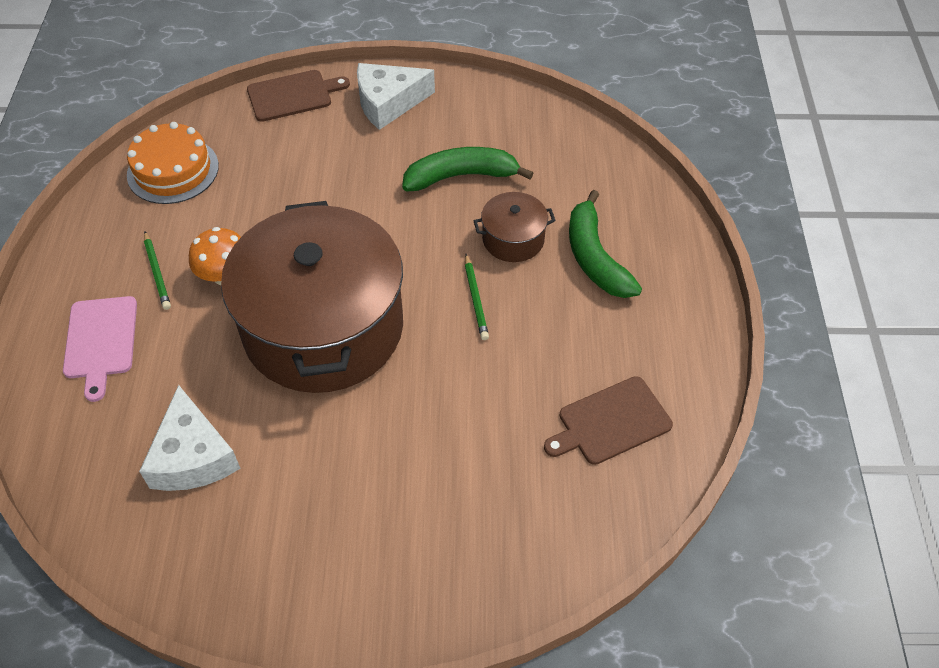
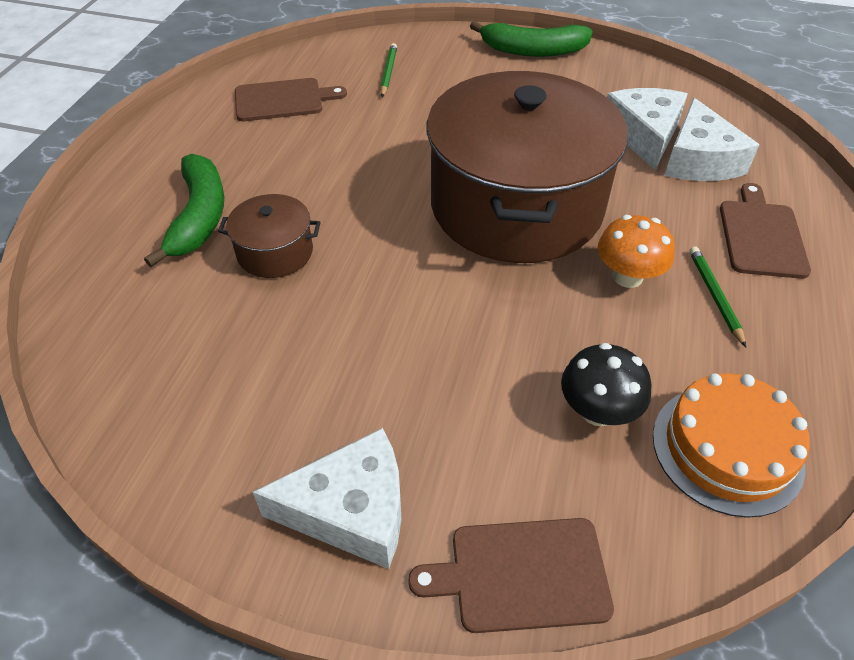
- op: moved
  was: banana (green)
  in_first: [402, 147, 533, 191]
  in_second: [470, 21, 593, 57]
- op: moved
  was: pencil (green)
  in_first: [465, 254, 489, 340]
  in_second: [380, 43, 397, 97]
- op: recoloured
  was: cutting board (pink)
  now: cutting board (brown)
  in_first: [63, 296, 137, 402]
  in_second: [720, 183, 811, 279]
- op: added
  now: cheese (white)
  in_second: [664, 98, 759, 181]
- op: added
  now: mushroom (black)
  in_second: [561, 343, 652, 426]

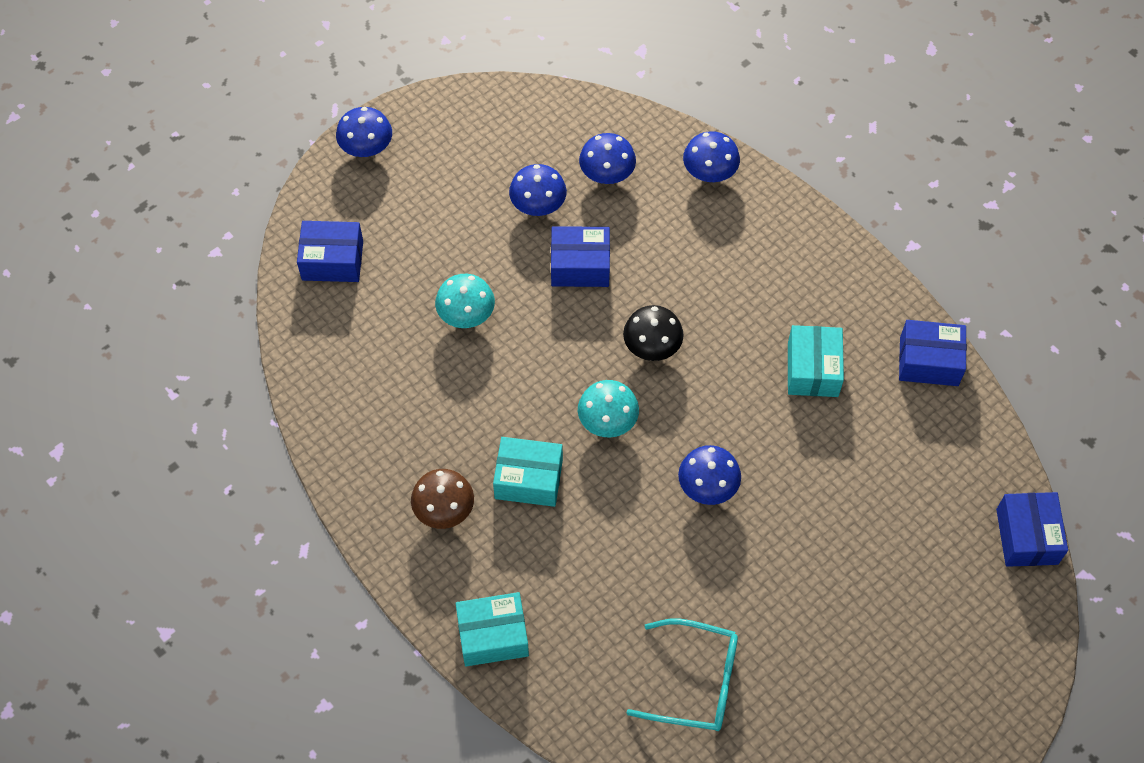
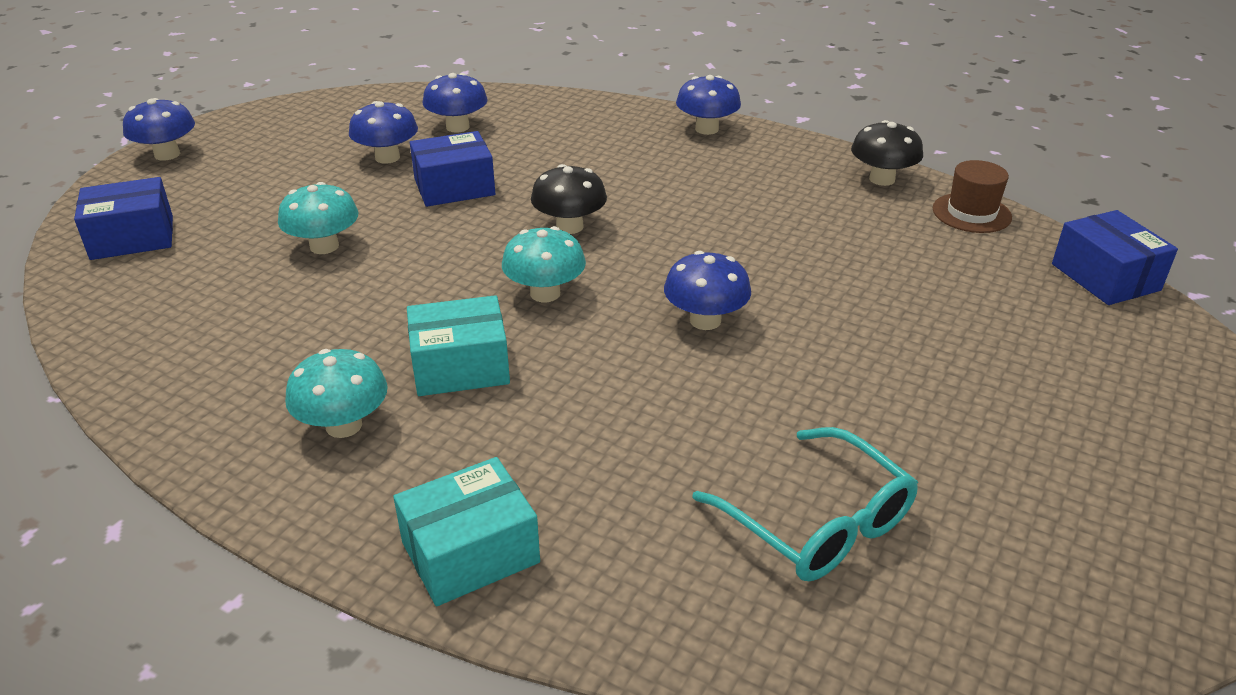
- op: moved
  was: mushroom (blue)
  in_first: [683, 131, 740, 182]
  in_second: [676, 75, 741, 135]
- op: replaced
  was: box (blue)
  now: mushroom (black)
  in_first: [899, 320, 967, 386]
  in_second: [851, 120, 923, 186]
- op: removed
  was: box (turquoise)
  in_first: [788, 325, 844, 397]
- op: recoloured
  was: mushroom (brown)
  now: mushroom (turquoise)
  in_first: [411, 469, 474, 529]
  in_second: [285, 349, 388, 438]
- op: turned
  was: glasses (turquoise)
  in_first: [626, 619, 738, 731]
  in_second: [692, 427, 918, 581]
  clockwise: 60
- op: added
  now: hat (brown)
  in_second: [933, 160, 1012, 233]

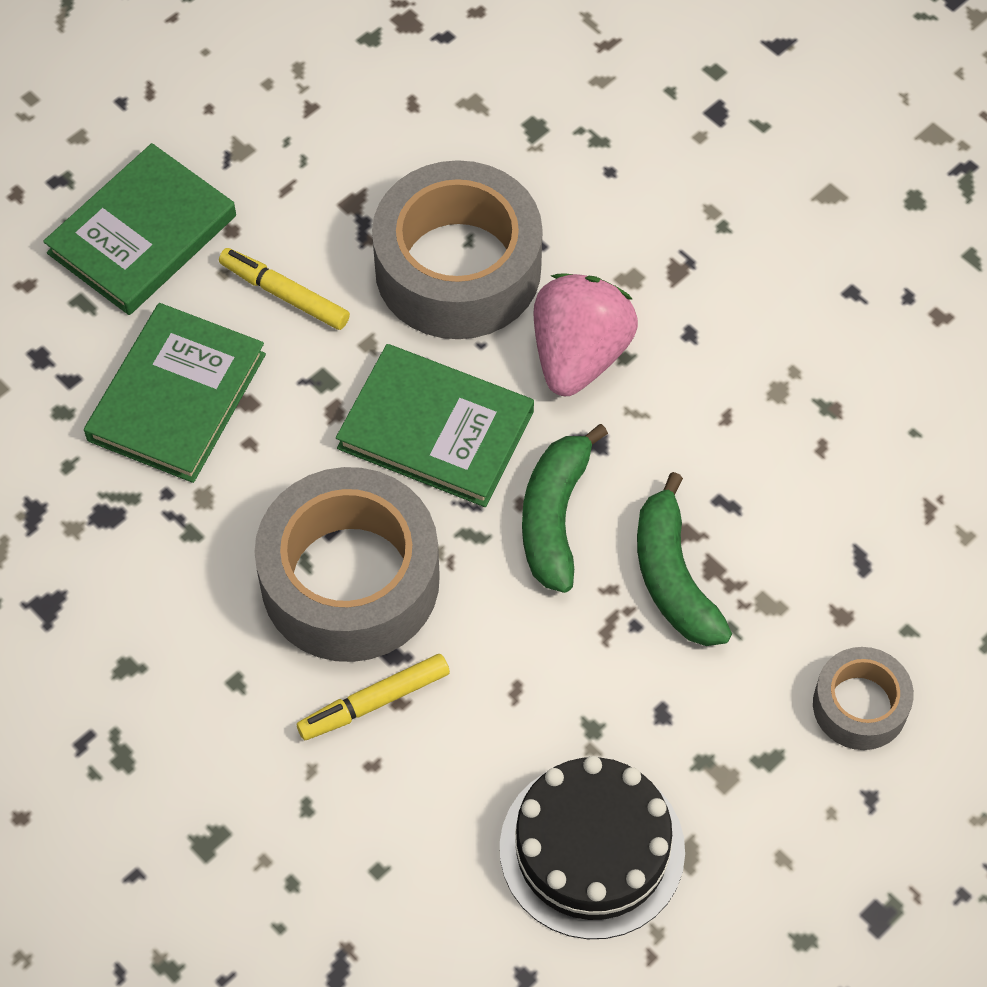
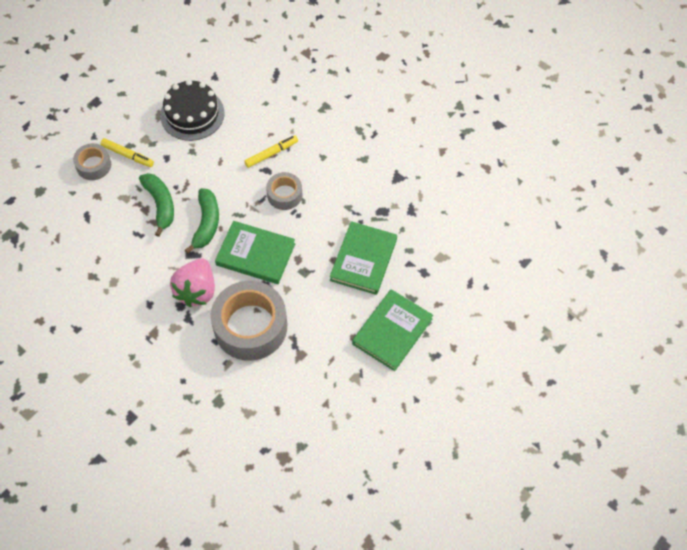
- op: moved
  was: marker (yellow)
  in_first: [219, 248, 350, 330]
  in_second: [100, 138, 154, 167]
- op: resized
  was: tape (grey)
  in_first: [255, 467, 440, 662]
  in_second: [266, 172, 302, 210]
  ratio: 0.52

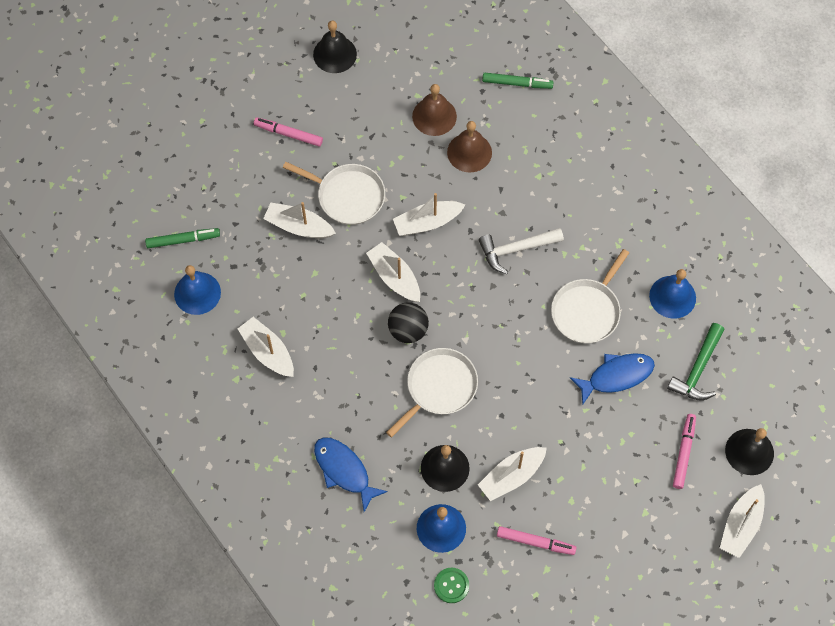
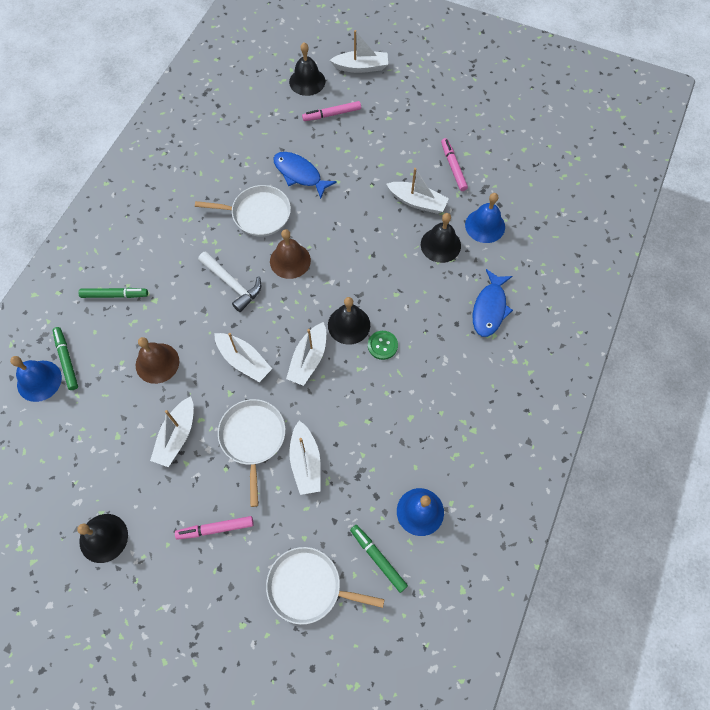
- op: moved
  was: bell (brown)
  in_first: [412, 84, 457, 136]
  in_second: [270, 229, 311, 279]
- op: turned
  was: marker (pink)
  in_first: [254, 118, 323, 146]
  in_second: [175, 516, 254, 540]
  clockwise: 90
- op: moved
  was: bell (blue)
  in_first: [649, 269, 696, 319]
  in_second: [10, 356, 62, 402]
- op: replaced
  was: ball (black)
  now: bell (black)
  in_first: [388, 302, 429, 343]
  in_second: [328, 297, 370, 345]
- op: moved
  was: boat (white)
  in_first: [238, 317, 294, 377]
  in_second: [150, 396, 194, 467]
- op: removed
  was: hammer (green)
  in_first: [667, 323, 724, 401]
- op: moved
  was: pan (white)
  in_first: [386, 348, 478, 437]
  in_second: [266, 547, 385, 625]
- op: moved
  was: button (green)
  in_first: [434, 568, 469, 603]
  in_second: [368, 331, 398, 360]
- op: added
  now: marker (green)
  in_second: [78, 288, 148, 298]

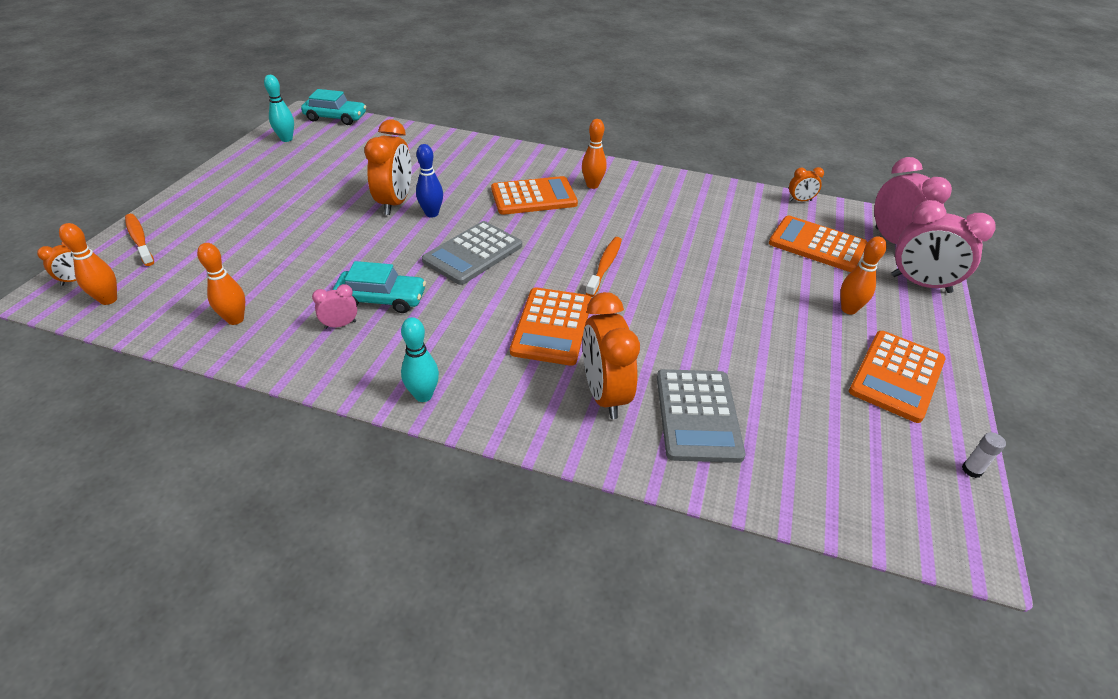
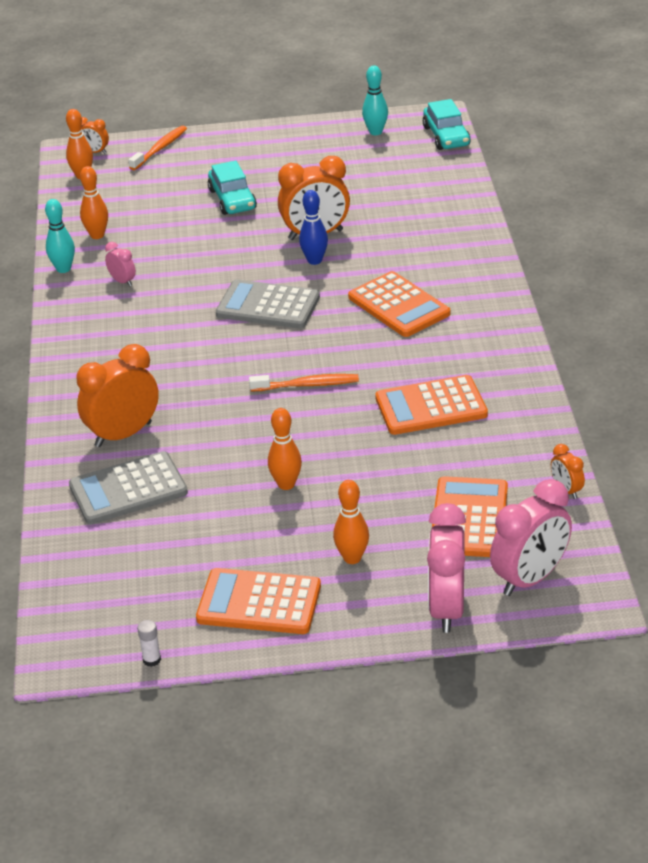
- op: moved
  was: bowling pin (orange)
  in_first: [582, 119, 607, 189]
  in_second: [268, 408, 302, 490]
- op: moved
  was: car (turquoise)
  in_first: [333, 261, 426, 313]
  in_second: [208, 161, 257, 215]
- op: moved
  was: calculator (orange)
  in_first: [510, 287, 591, 366]
  in_second: [375, 375, 488, 435]
- op: moved
  was: bowling pin (turquoise)
  in_first: [401, 317, 439, 402]
  in_second: [45, 199, 75, 273]

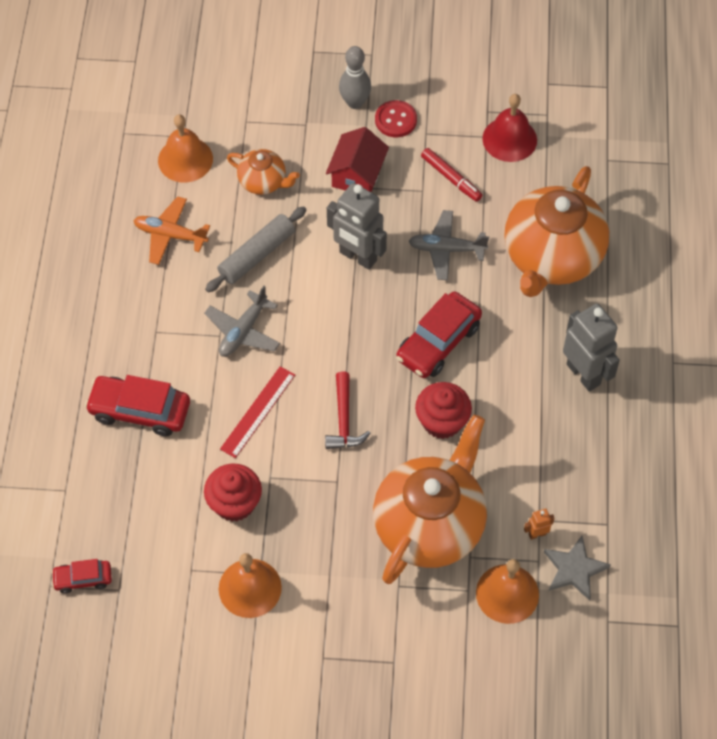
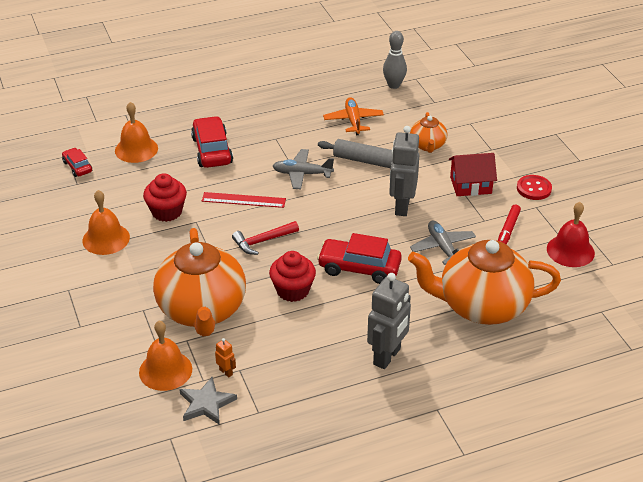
- op: moved
  was: bowling pin (grey)
  in_first: [339, 46, 371, 109]
  in_second: [383, 31, 407, 89]
- op: moved
  was: bell (orange)
  in_first: [158, 114, 213, 182]
  in_second: [115, 102, 158, 163]
- op: turned
  was: teapot (orange)
  in_first: [373, 415, 487, 584]
  in_second: [153, 228, 246, 336]
  clockwise: 75

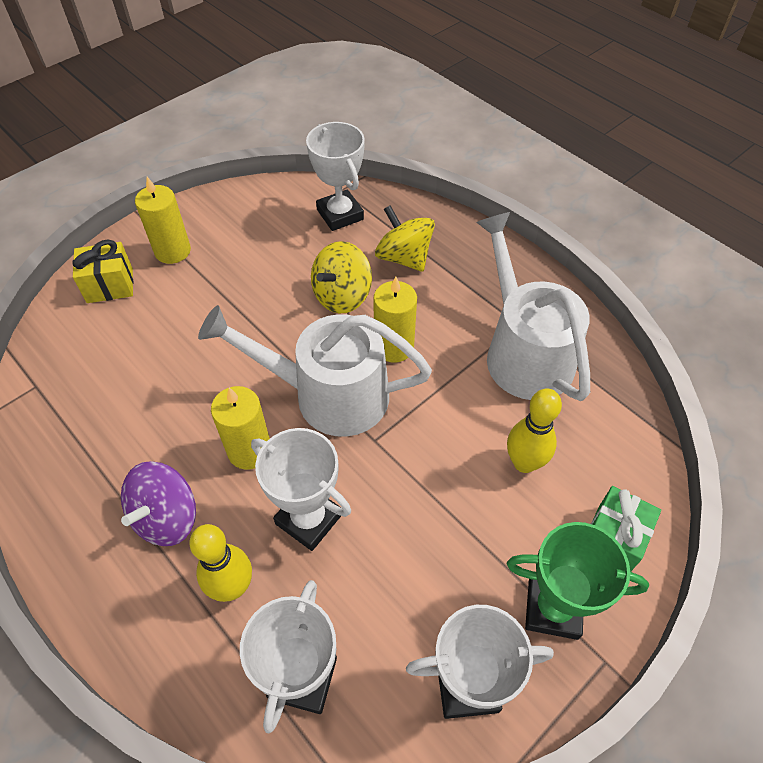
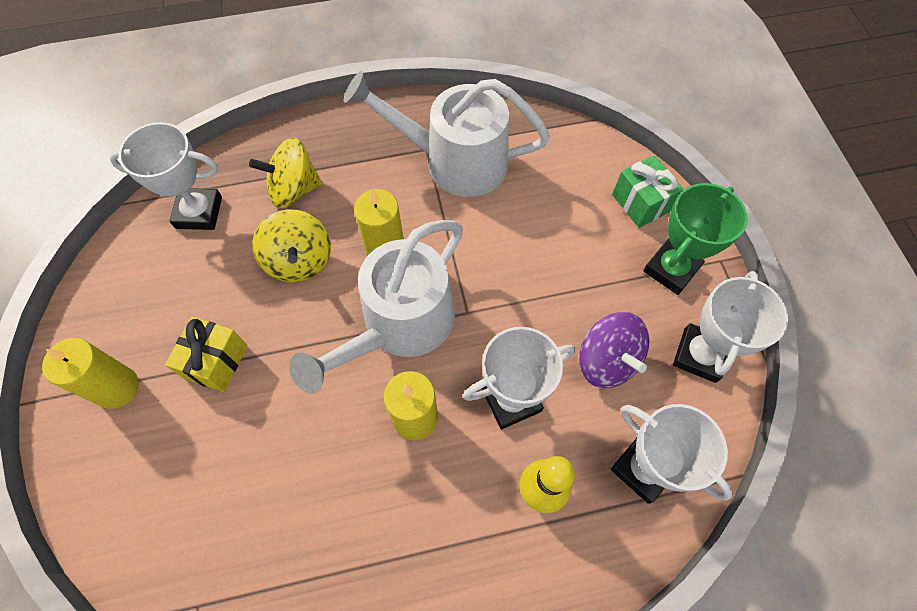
- op: moved
  was: gift (yellow)
  in_first: [72, 239, 133, 303]
  in_second: [165, 317, 248, 392]
- op: removed
  was: bowling pin (yellow)
  in_first: [507, 389, 562, 473]
- op: moved
  was: spinning top (purple)
  in_first: [121, 461, 196, 546]
  in_second: [579, 312, 649, 388]

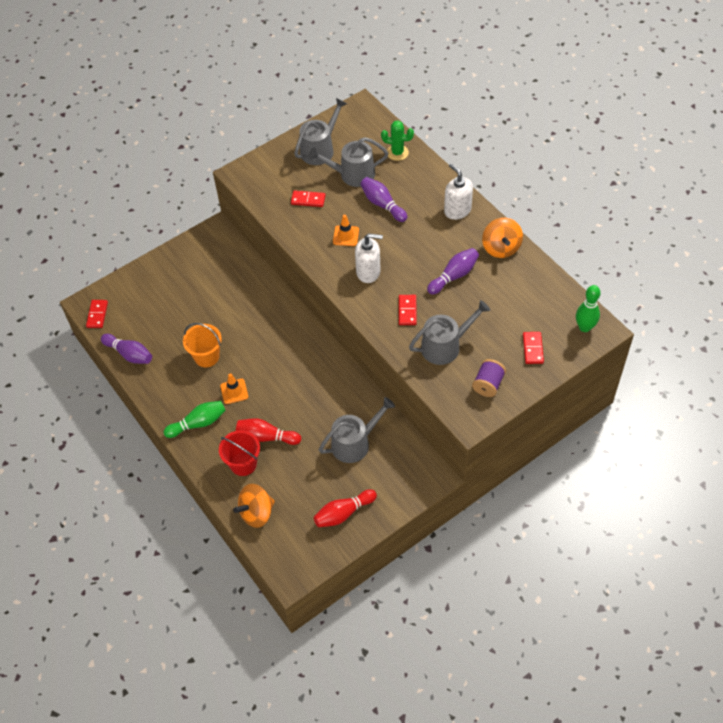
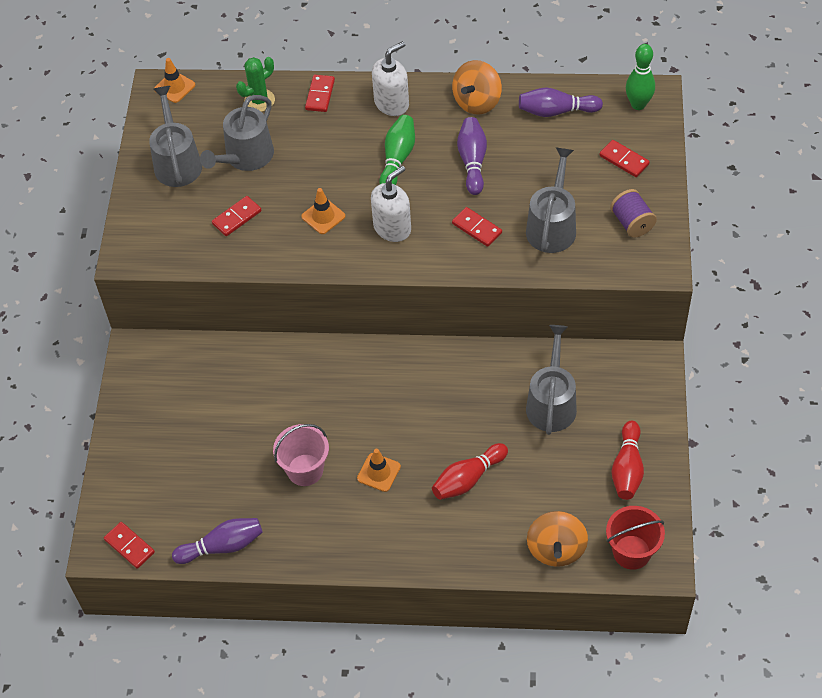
- op: turned
  was: soap dispenser (white)
  in_first: [444, 163, 473, 220]
  in_second: [372, 41, 409, 116]
  clockwise: 135
- op: moved
  was: bowling pin (purple)
  in_first: [360, 177, 407, 222]
  in_second: [519, 87, 603, 117]
- op: turned
  was: spinning top (orange)
  in_first: [482, 218, 523, 258]
  in_second: [452, 60, 502, 115]
  clockwise: 90
- op: recoloured
  was: bucket (orange)
  now: bucket (pink)
  in_first: [183, 323, 222, 367]
  in_second: [273, 424, 329, 486]
- op: moved
  was: bowling pin (green)
  in_first: [164, 401, 226, 438]
  in_second: [379, 115, 415, 185]
- op: moved
  was: bucket (red)
  in_first: [219, 430, 260, 476]
  in_second: [606, 506, 665, 570]
- op: added
  now: traffic cone (orange)
  in_second: [154, 58, 195, 103]
- op: added
  now: domino (red)
  in_second: [305, 75, 335, 112]

